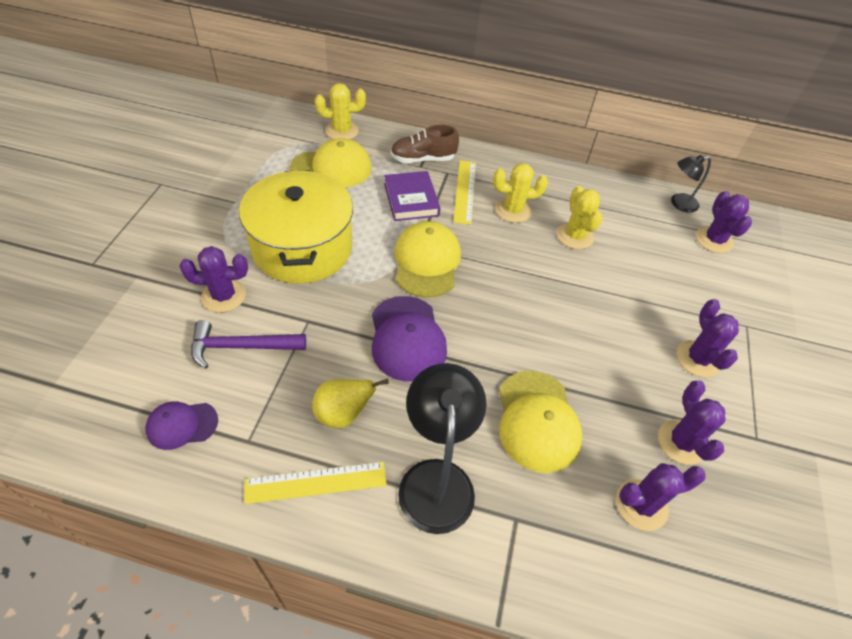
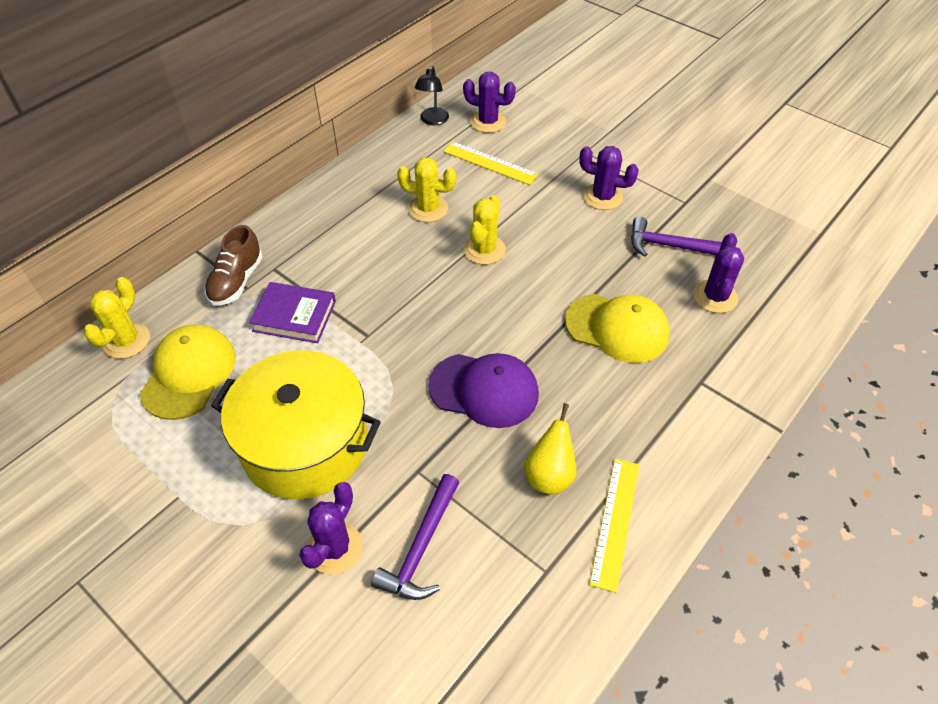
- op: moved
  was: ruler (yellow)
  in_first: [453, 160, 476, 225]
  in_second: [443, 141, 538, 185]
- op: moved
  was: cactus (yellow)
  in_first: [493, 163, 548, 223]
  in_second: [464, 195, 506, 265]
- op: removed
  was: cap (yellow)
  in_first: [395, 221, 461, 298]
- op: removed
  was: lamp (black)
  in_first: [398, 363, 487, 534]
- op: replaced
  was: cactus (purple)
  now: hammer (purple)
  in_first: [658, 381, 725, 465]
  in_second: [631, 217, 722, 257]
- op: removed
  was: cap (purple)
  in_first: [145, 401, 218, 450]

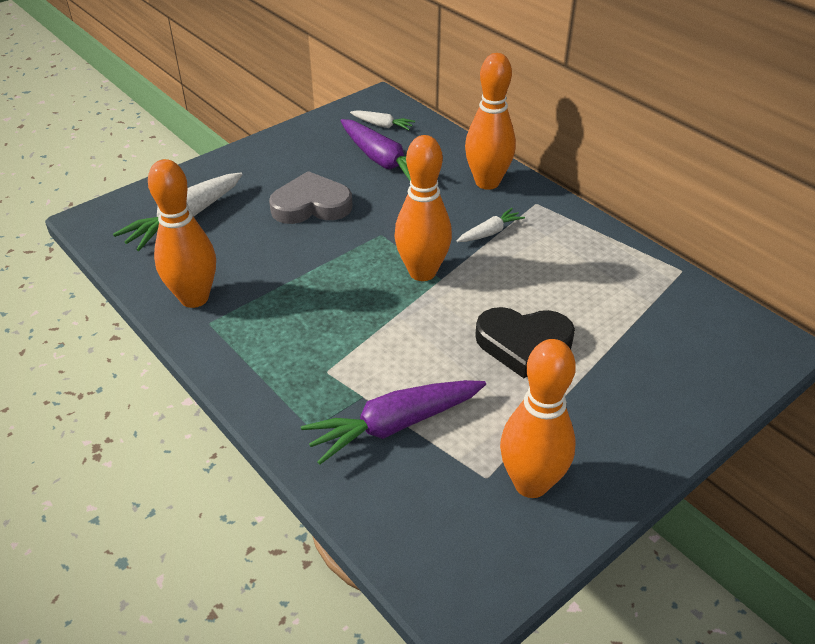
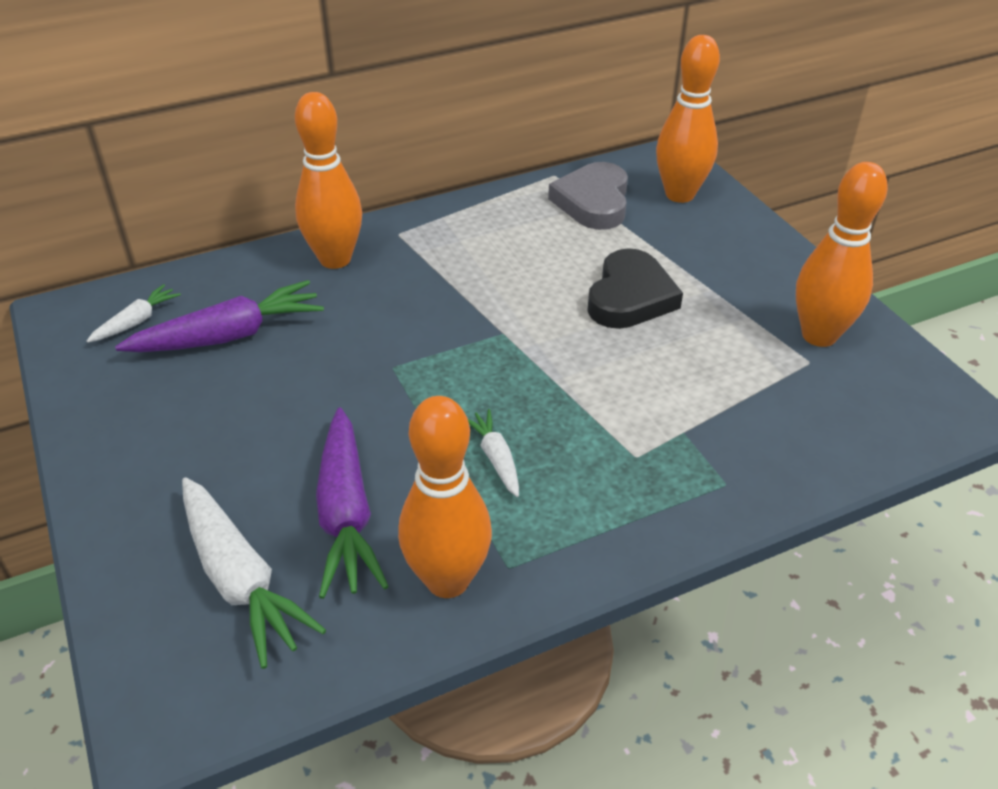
- op: moved
  was: bowling pin (orange)
  in_first: [394, 135, 452, 281]
  in_second: [656, 35, 720, 203]
- op: moved
  was: heart (grey)
  in_first: [269, 171, 353, 224]
  in_second: [548, 162, 628, 230]
- op: moved
  was: carrot (white)
  in_first: [457, 208, 525, 242]
  in_second: [468, 409, 519, 497]
- op: moved
  was: carrot (purple)
  in_first: [301, 380, 486, 465]
  in_second: [316, 408, 389, 599]

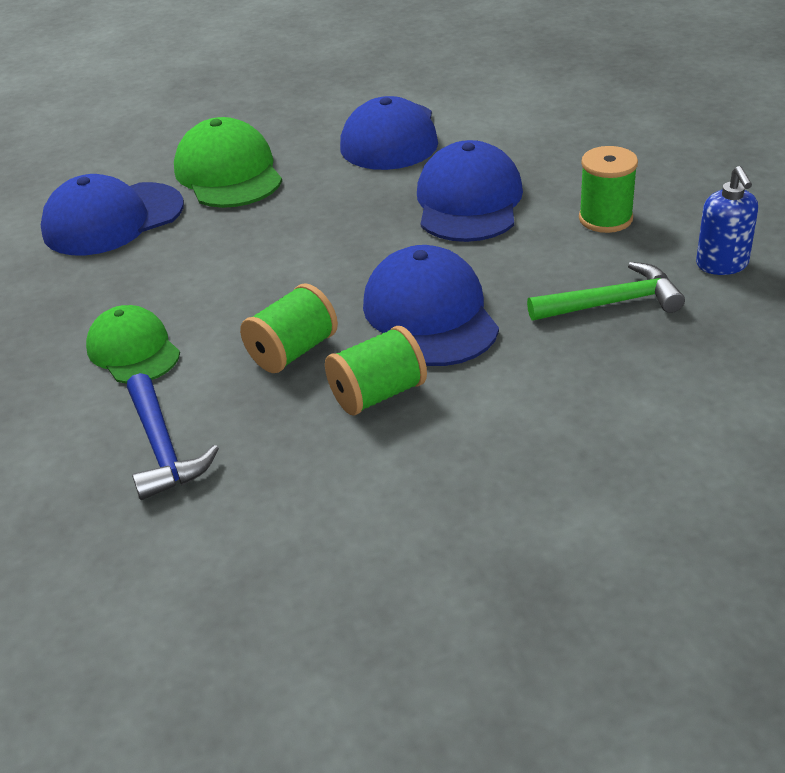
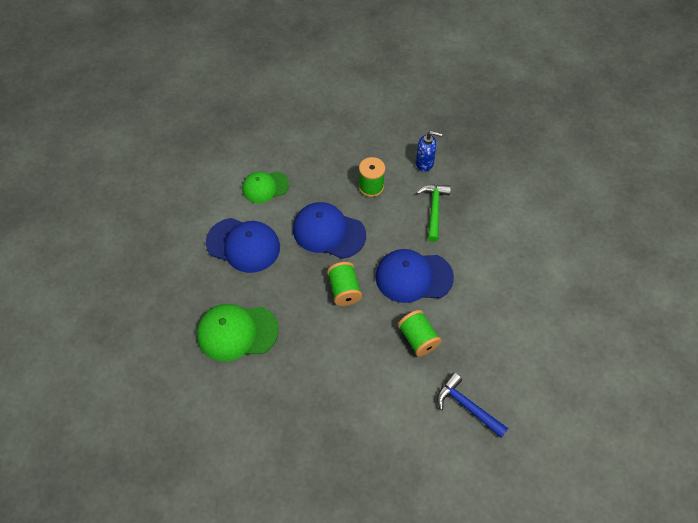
- op: removed
  was: cap (blue)
  in_first: [41, 174, 184, 255]
- op: moved
  was: cap (green)
  in_first: [86, 305, 180, 384]
  in_second: [242, 171, 289, 203]
- op: moved
  was: spool (green)
  in_first: [325, 326, 427, 416]
  in_second: [327, 262, 362, 306]
- op: turned
  was: hammer (blue)
  in_first: [127, 373, 219, 500]
  in_second: [437, 373, 508, 438]
  clockwise: -135

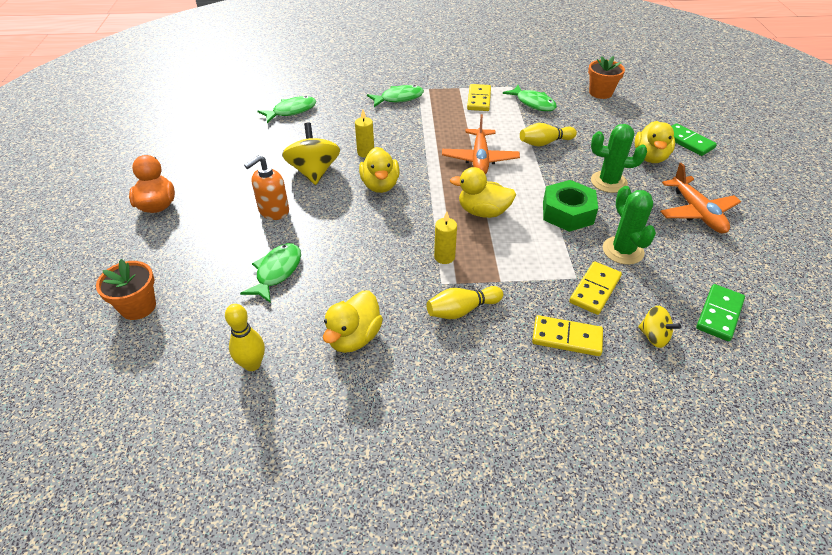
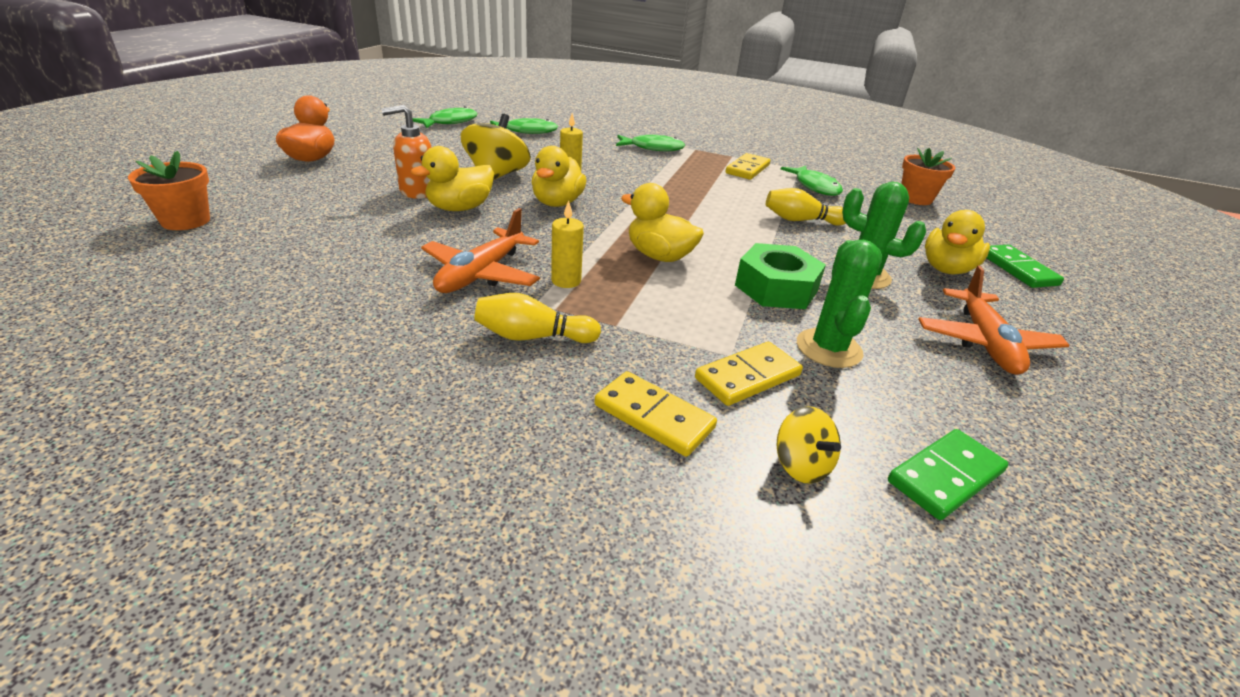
- op: moved
  was: plane (orange)
  in_first: [442, 114, 520, 174]
  in_second: [421, 208, 540, 293]
- op: moved
  was: fish (green)
  in_first: [240, 243, 301, 303]
  in_second: [413, 106, 477, 128]
- op: moved
  was: duck (yellow)
  in_first: [323, 291, 383, 353]
  in_second: [410, 146, 494, 211]
- op: removed
  was: bowling pin (yellow)
  in_first: [225, 304, 265, 371]

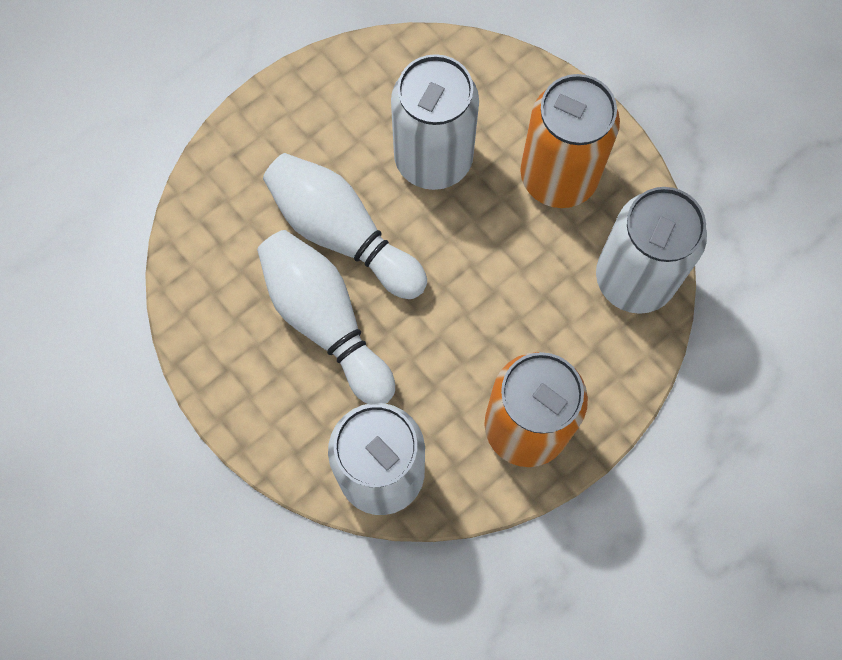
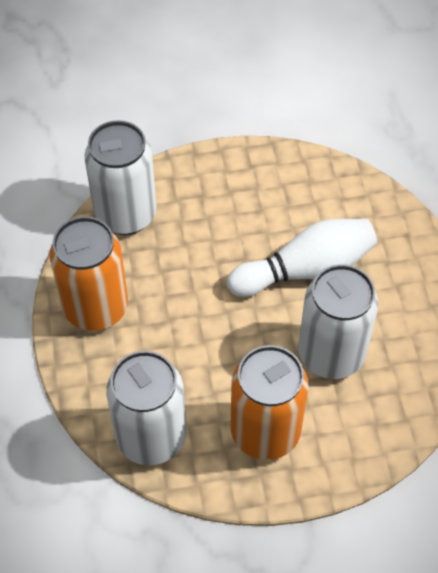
- op: removed
  was: bowling pin (white)
  in_first: [257, 230, 395, 404]

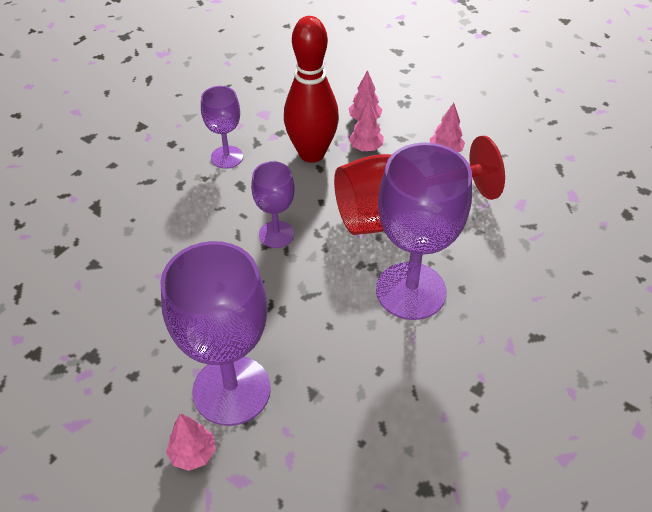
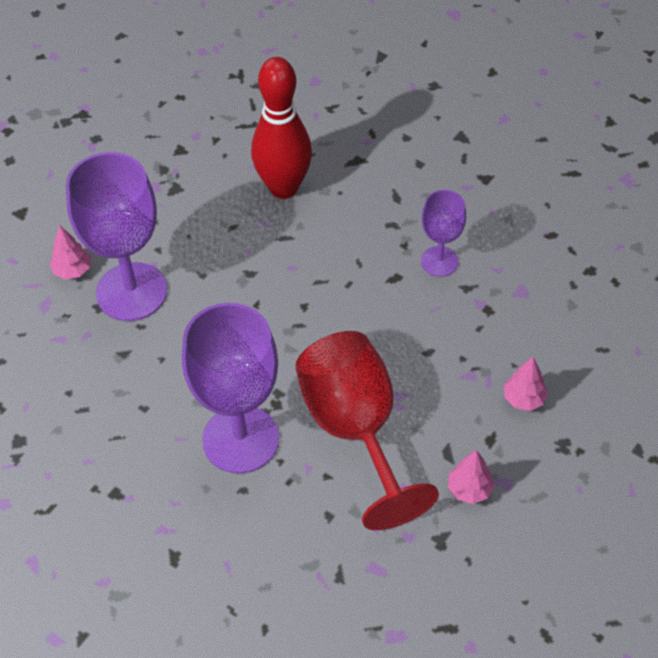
- op: moved
  was: bowling pin (red)
  in_first: [284, 16, 339, 163]
  in_second: [251, 57, 312, 199]
- op: removed
  was: tree (pink)
  in_first: [349, 99, 384, 151]
- op: removed
  was: goblet (purple)
  in_first: [251, 161, 295, 248]

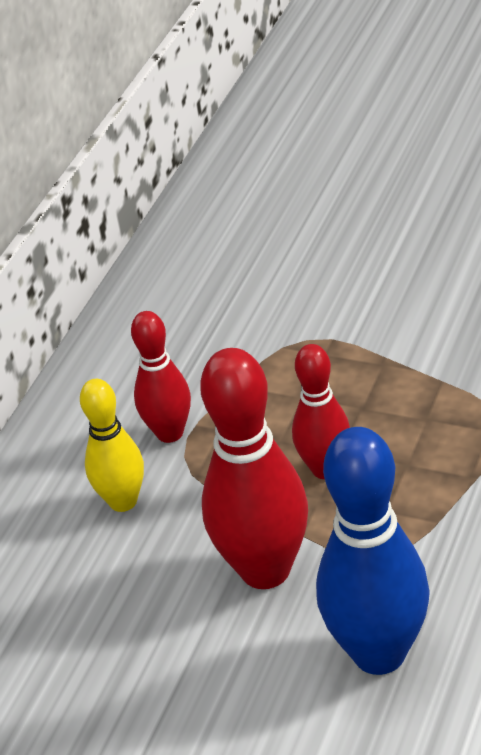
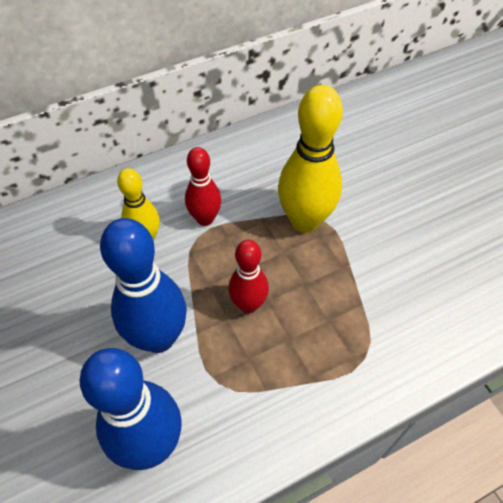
- op: recoloured
  was: bowling pin (red)
  now: bowling pin (blue)
  in_first: [200, 348, 308, 589]
  in_second: [100, 218, 187, 353]
- op: added
  now: bowling pin (yellow)
  in_second: [278, 85, 343, 233]

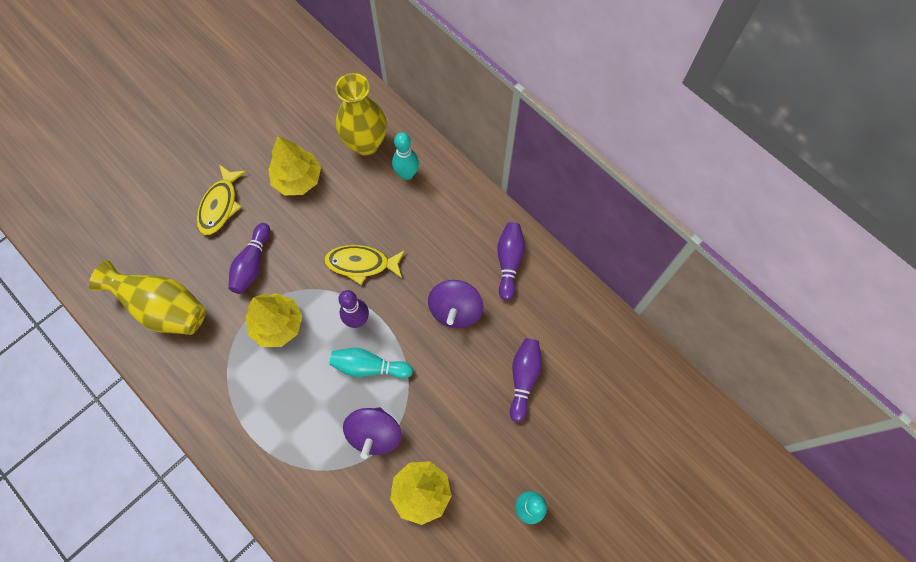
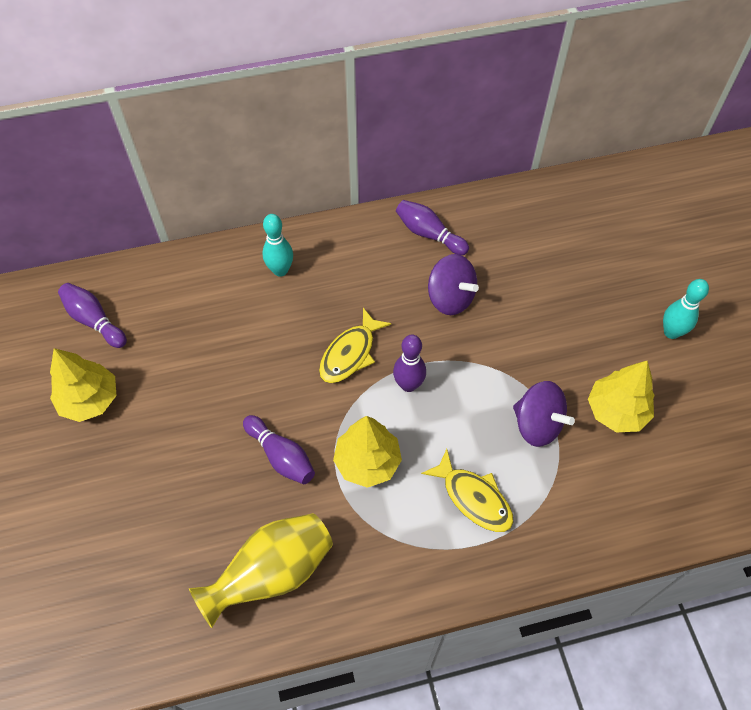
- op: removed
  was: vase (yellow)
  in_first: [335, 73, 387, 155]
- op: moved
  was: tree (yellow)
  in_first: [268, 136, 321, 196]
  in_second: [50, 348, 116, 422]
- op: moved
  was: fish (yellow)
  in_first: [197, 164, 247, 235]
  in_second: [421, 449, 513, 532]
- op: moved
  was: bowling pin (purple)
  in_first: [510, 338, 542, 422]
  in_second: [58, 283, 127, 348]
- op: removed
  was: bowling pin (turquoise)
  in_first: [329, 348, 413, 379]

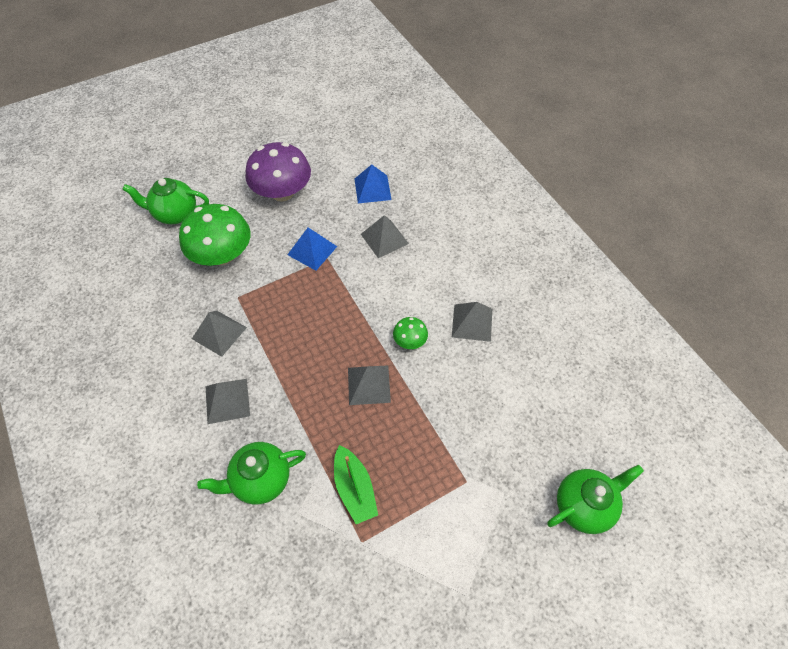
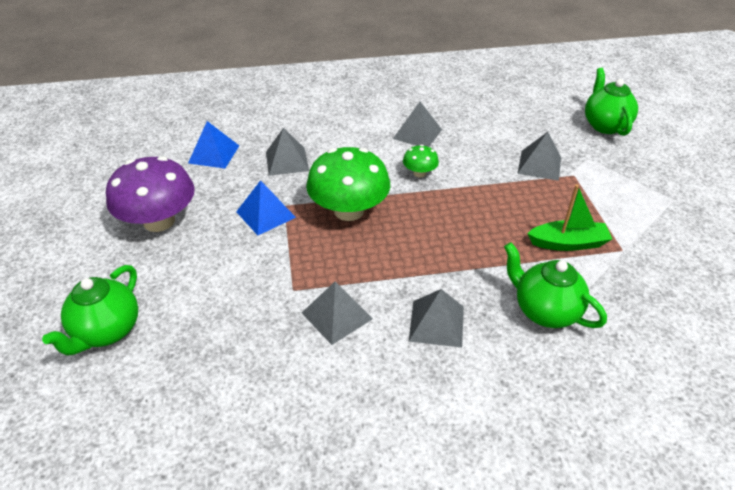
- op: moved
  was: mushroom (green)
  in_first: [179, 204, 250, 266]
  in_second: [306, 147, 390, 221]
- op: moved
  was: pyramid (grey)
  in_first: [348, 365, 391, 405]
  in_second: [517, 132, 561, 181]
- op: turned
  was: teapot (green)
  in_first: [197, 442, 306, 505]
  in_second: [504, 242, 607, 328]
  clockwise: 135

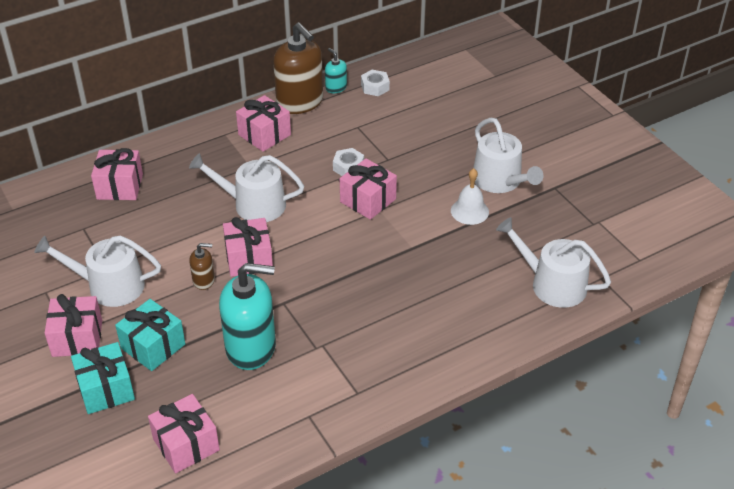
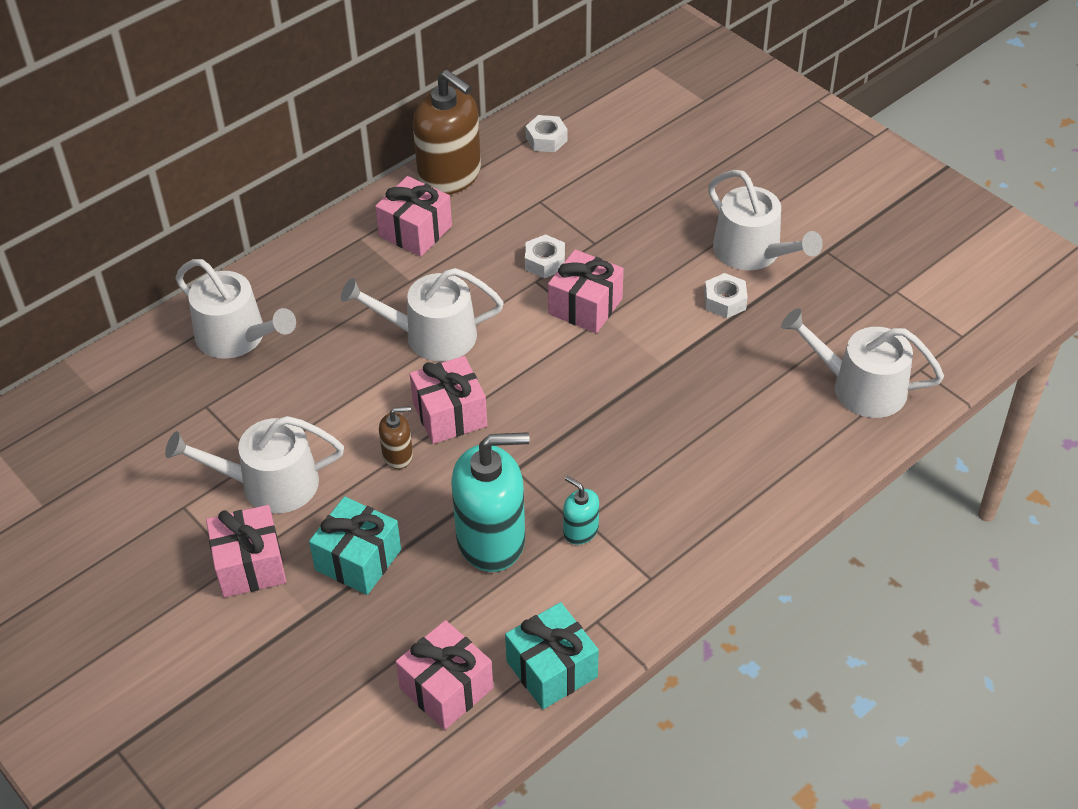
- op: moved
  was: soap dispenser (turquoise)
  in_first: [325, 48, 347, 93]
  in_second: [563, 476, 599, 545]
- op: replaced
  was: gift (pink)
  now: watering can (white)
  in_first: [91, 148, 143, 200]
  in_second: [175, 259, 296, 359]
- op: replaced
  was: bell (white)
  now: nut (white)
  in_first: [451, 168, 489, 225]
  in_second: [704, 273, 748, 318]
- op: moved
  was: gift (turquoise)
  in_first: [71, 342, 135, 414]
  in_second: [505, 602, 599, 709]

